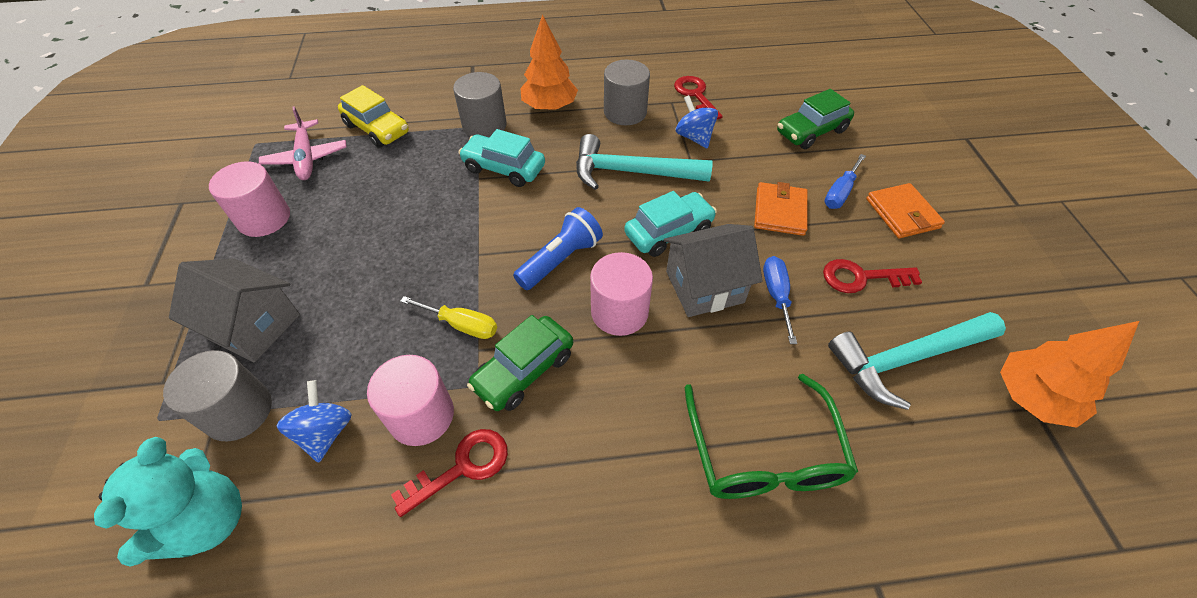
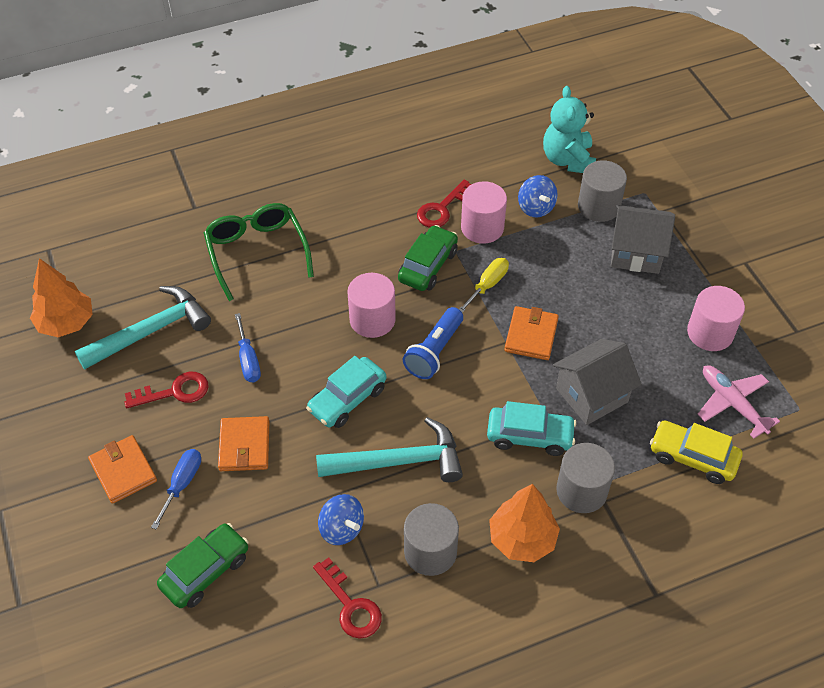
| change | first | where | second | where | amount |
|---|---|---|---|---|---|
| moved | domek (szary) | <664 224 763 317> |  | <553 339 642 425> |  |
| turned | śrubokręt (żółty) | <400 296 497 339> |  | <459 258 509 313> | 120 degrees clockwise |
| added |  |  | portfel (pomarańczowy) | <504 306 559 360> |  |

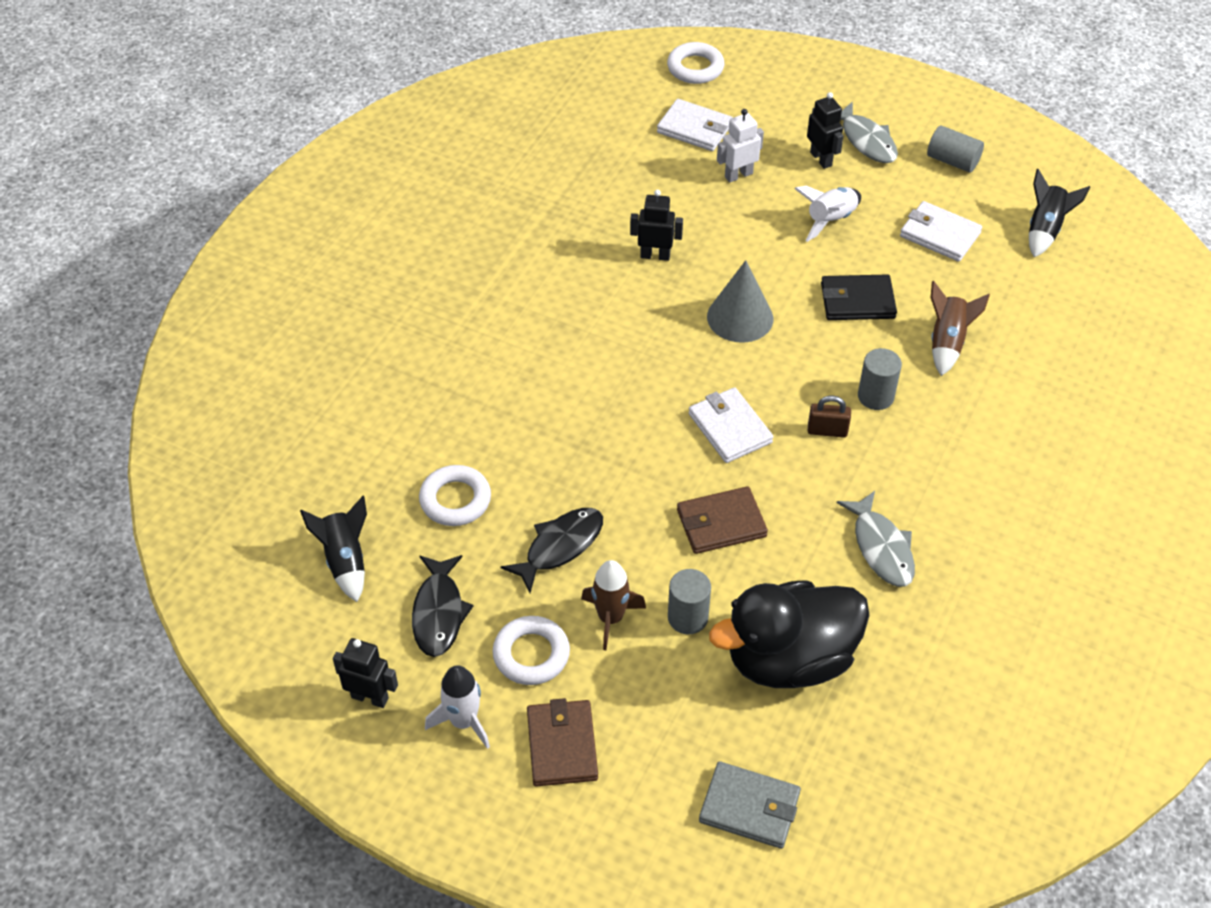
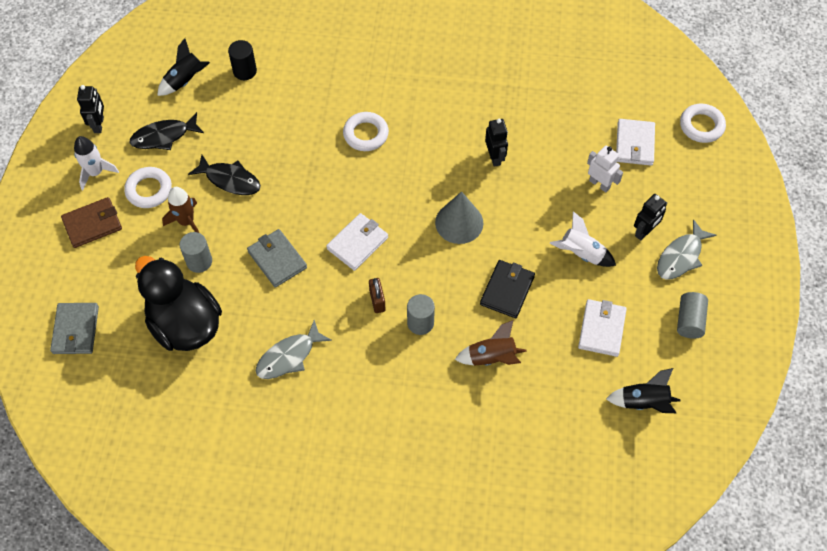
| change | first | where | second | where | amount |
|---|---|---|---|---|---|
| turned | portfel (czarny) | <821 274 897 320> |  | <480 260 535 318> | 45 degrees clockwise |
| moved | pierścień (biały) | <419 465 491 526> |  | <343 112 389 151> |  |
| recoloured | portfel (brązowy) | <677 486 768 554> | portfel (szary) | <247 229 307 288> |  |
| added |  |  | walec (czarny) | <228 40 257 80> |  |

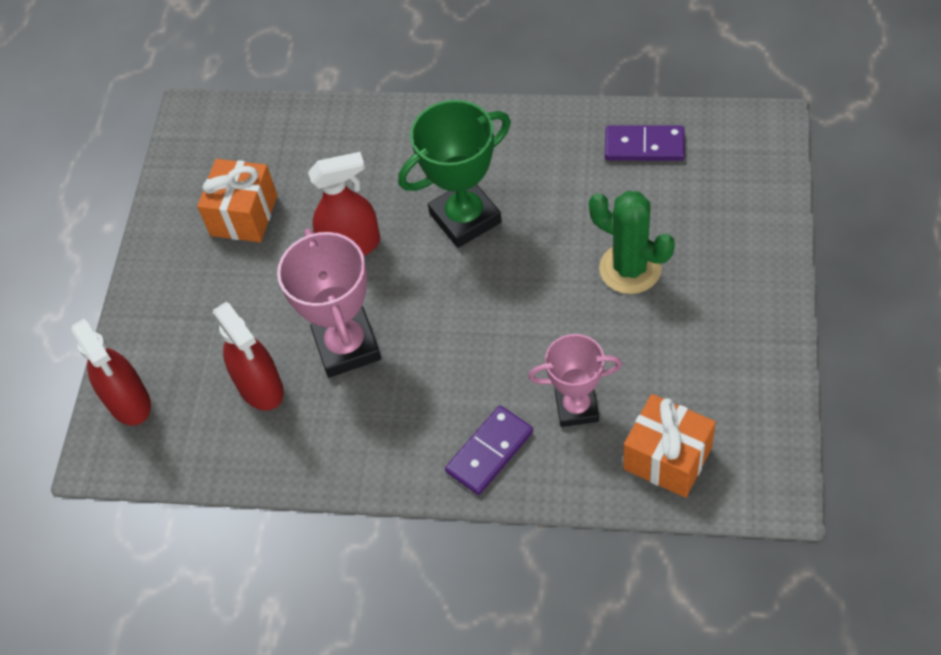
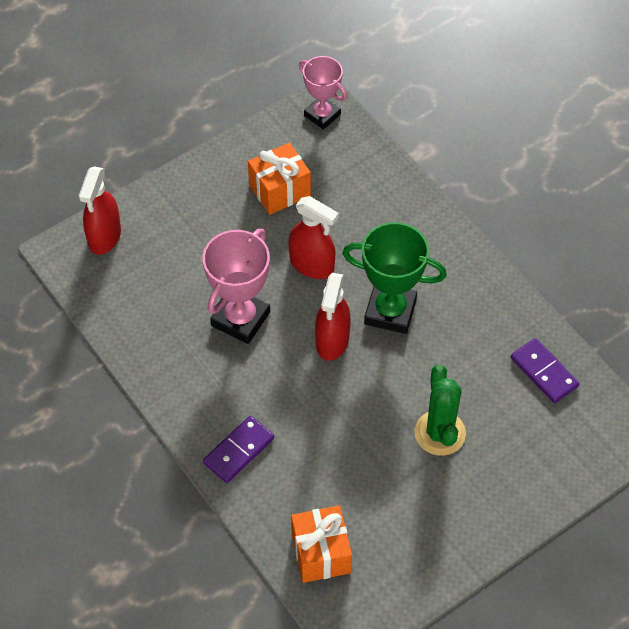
| change | first | where | second | where | amount |
|---|---|---|---|---|---|
| moved | spryskiwacz (czerwony) | <213 302 284 411> |  | <315 273 351 361> |  |
| moved | puchar (różowy) | <528 334 622 427> |  | <299 56 347 130> |  |
| turned | kostka domina (fioletowy) | <445 406 533 495> |  | <203 416 274 483> | 45 degrees counterclockwise |

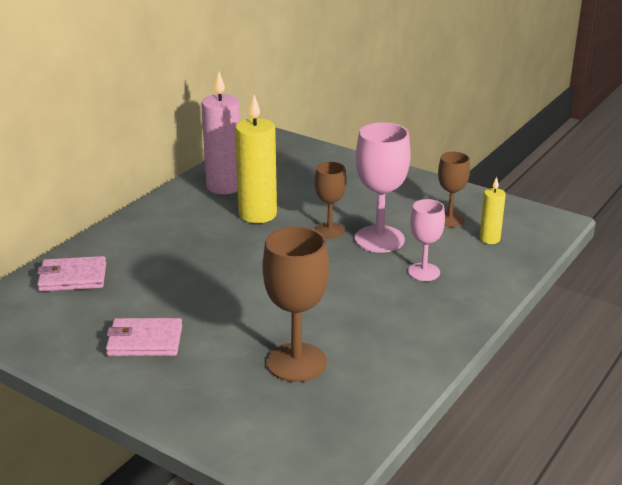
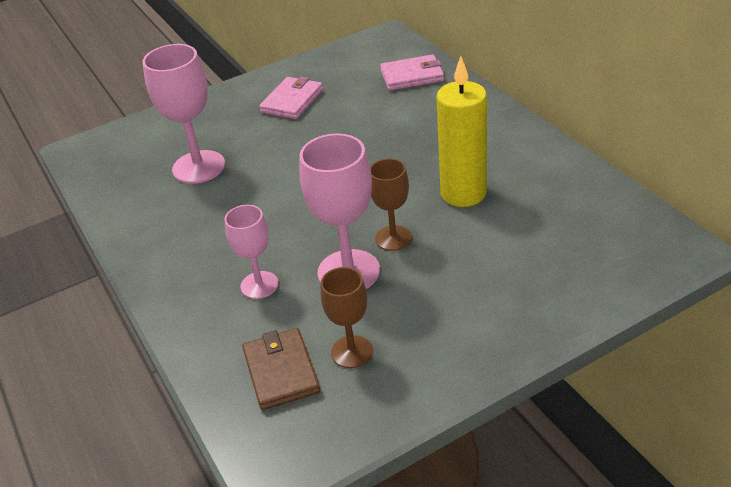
| change | first | where | second | where | amount |
|---|---|---|---|---|---|
| removed | świeca (różowy) | <201 71 240 194> |  |  |  |
| replaced | świeca (żółty) | <480 177 506 244> | portfel (brązowy) | <242 328 320 410> |  |
| recoloured | kielich (brązowy) | <262 226 329 382> | kielich (różowy) | <142 44 225 184> |  |
| turned | portfel (różowy) | <37 256 106 292> |  | <380 54 444 91> | 60 degrees clockwise |

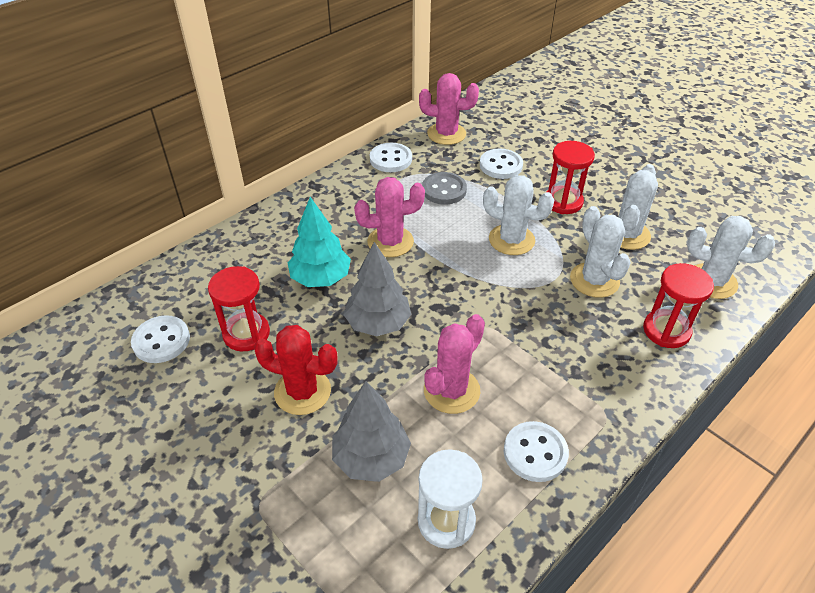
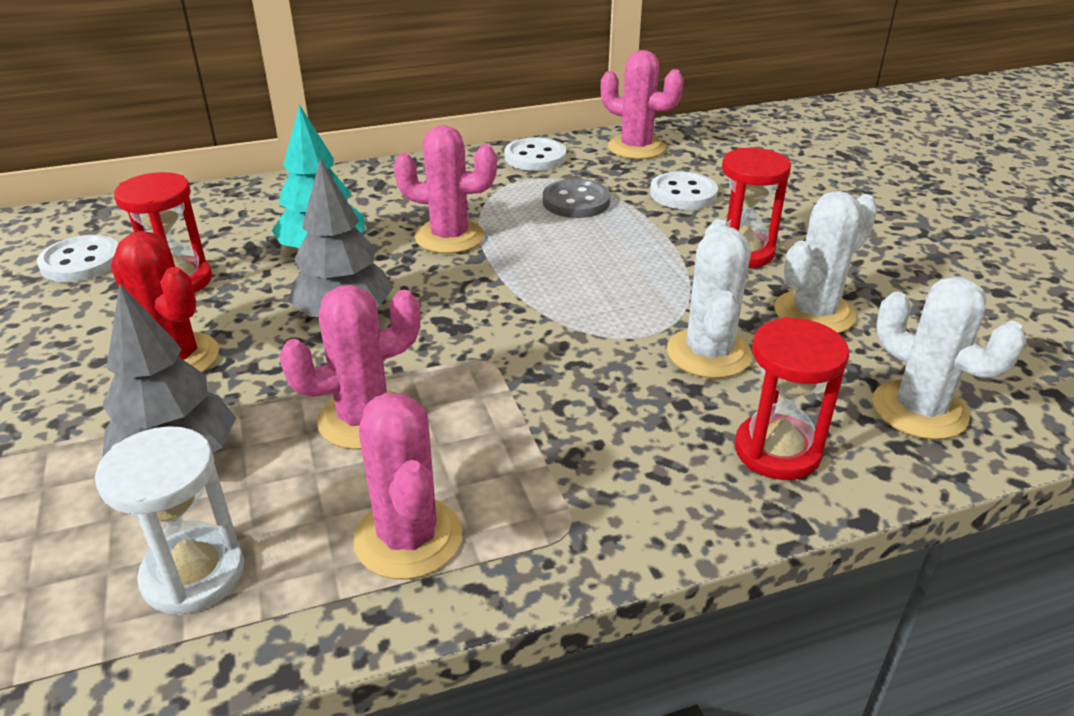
| change | first | where | second | where | amount |
|---|---|---|---|---|---|
| removed | kaktus (biały) | <483 175 554 255> |  |  |  |
| replaced | guzik (biały) | <504 421 569 482> | kaktus (różowy) | <353 393 462 579> |  |

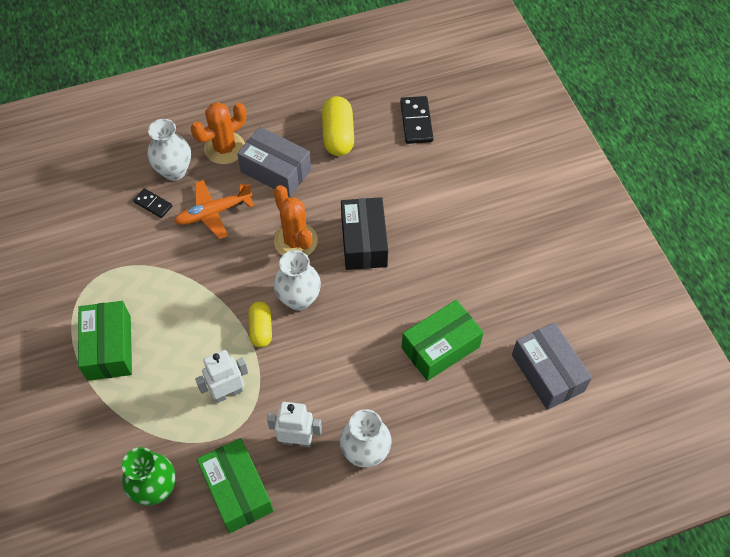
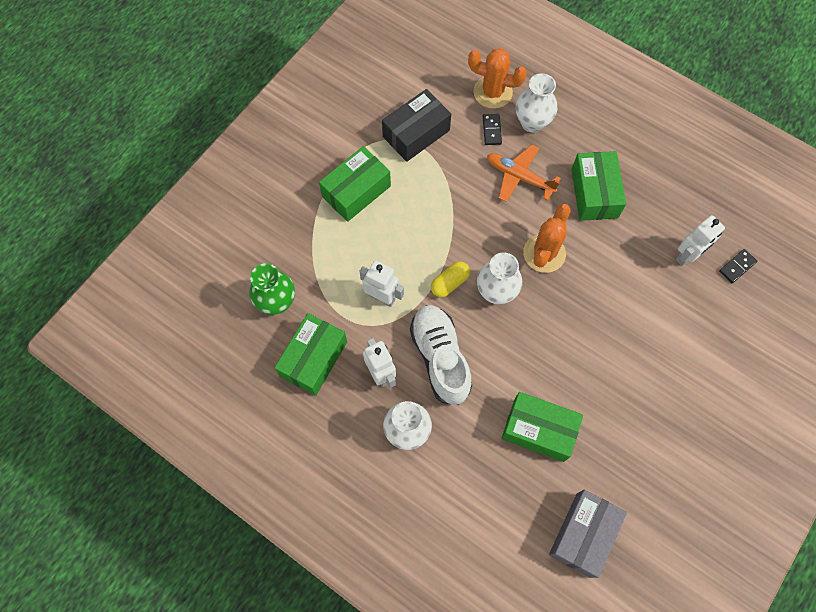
| change | first | where | second | where | amount |
|---|---|---|---|---|---|
| removed | kapsułka (żółty) | <322 96 354 156> |  |  |  |
| resized | kostka domina (czarny) | <400 96 433 144> |  | <719 249 757 283> | x0.62 |
| moved | kaktus (pomarańczowy) | <191 102 246 164> |  | <468 48 527 109> |  |
| recoloured | pudełko (szary) | <237 127 311 197> | pudełko (zielony) | <571 151 626 221> |  |
| moved | pudełko (czarny) | <341 197 388 270> |  | <382 89 451 162> |  |
| added |  |  | robot (biały) | <675 215 725 266> |  |
| added |  |  | but (biały) | <410 305 472 405> |  |

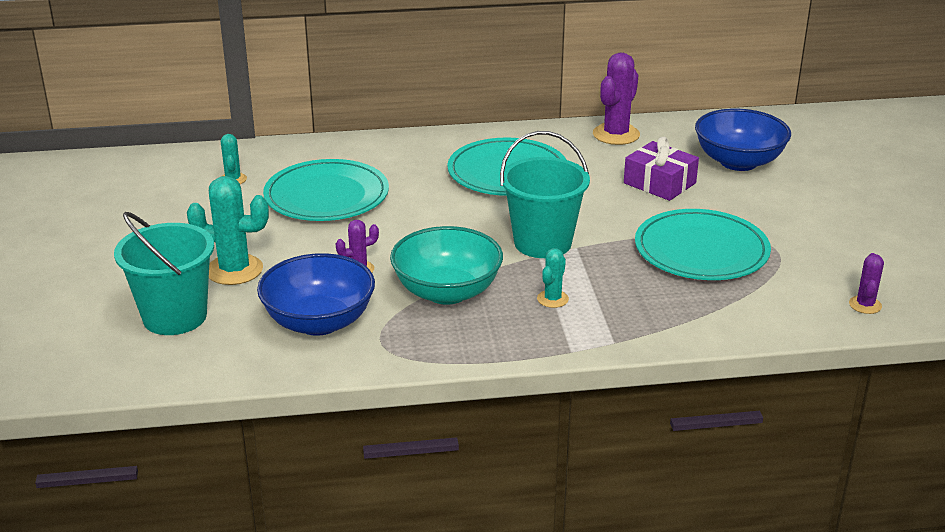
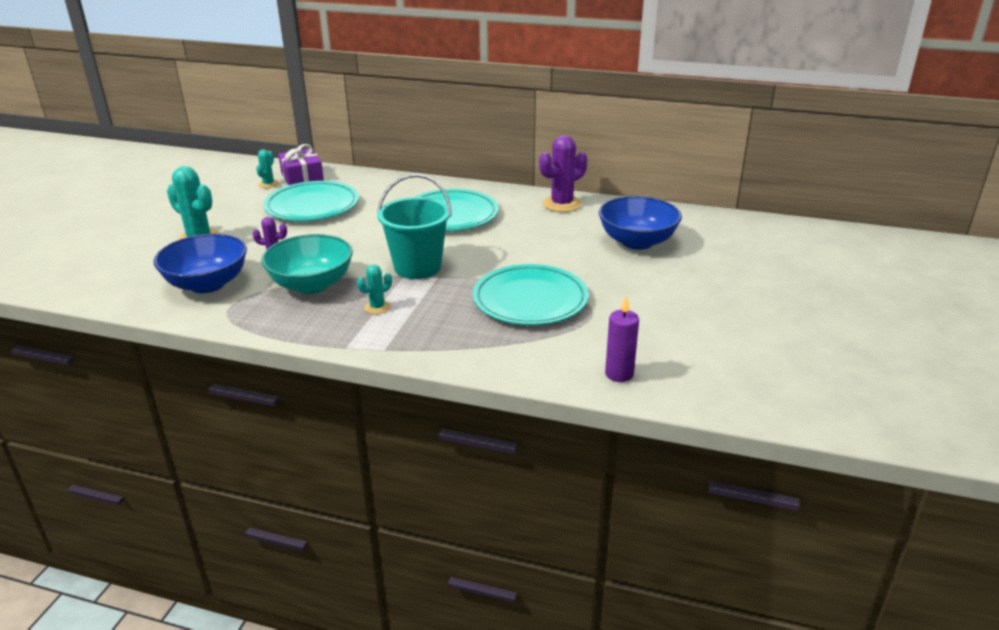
| change | first | where | second | where | amount |
|---|---|---|---|---|---|
| moved | prezent (fioletowy) | <624 137 699 201> |  | <278 144 324 185> |  |
| removed | wiadro (turkusowy) | <114 212 214 335> |  |  |  |
| replaced | kaktus (fioletowy) | <849 253 884 314> | świeca (fioletowy) | <605 296 639 382> |  |

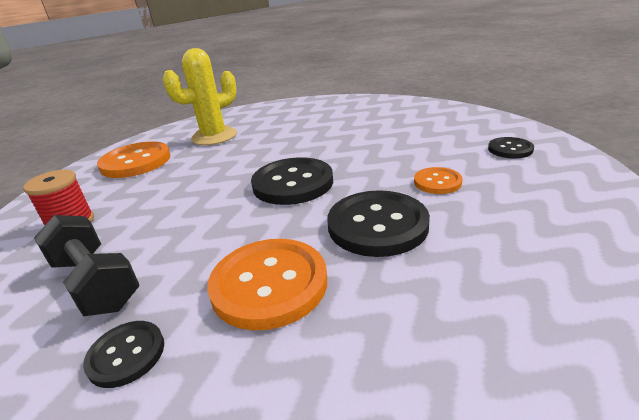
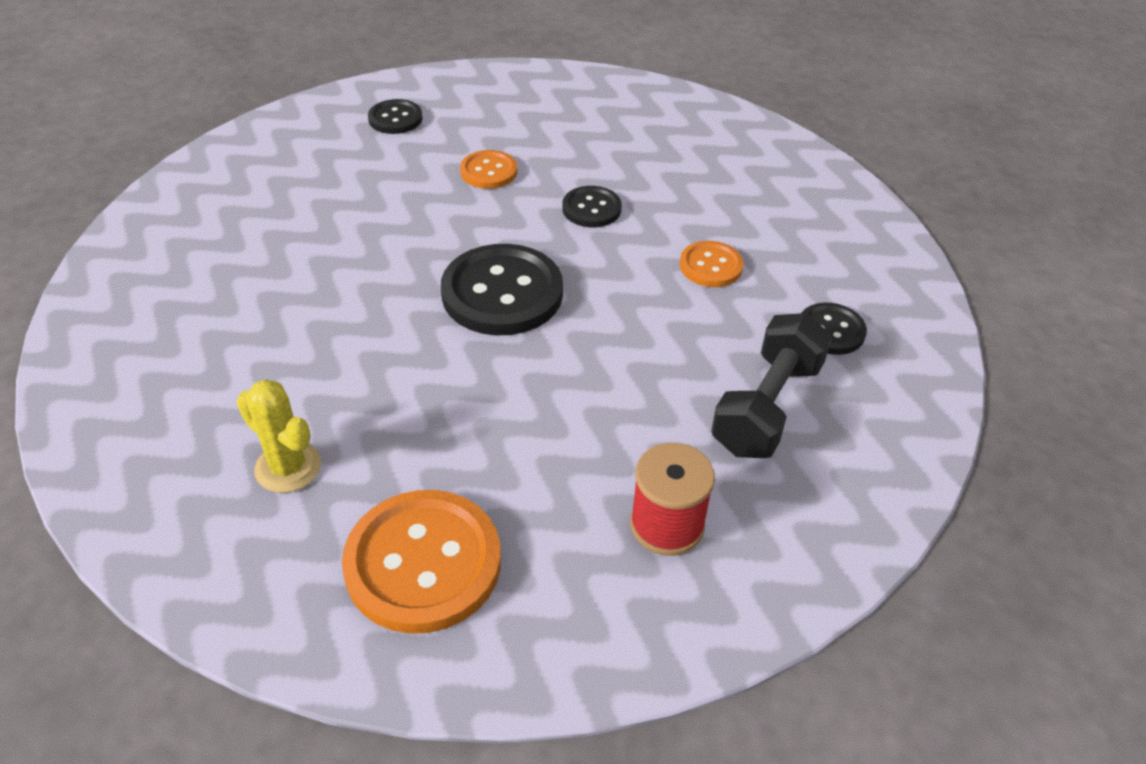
| change | first | where | second | where | amount |
|---|---|---|---|---|---|
| resized | kaktus (żółty) | <162 48 237 145> |  | <236 379 321 493> | x0.61 |
| resized | guzik (czarny) | <327 190 430 257> |  | <562 186 622 227> | x0.54 |
| resized | guzik (pomarańczowy) | <207 239 327 330> |  | <680 241 744 287> | x0.54 |

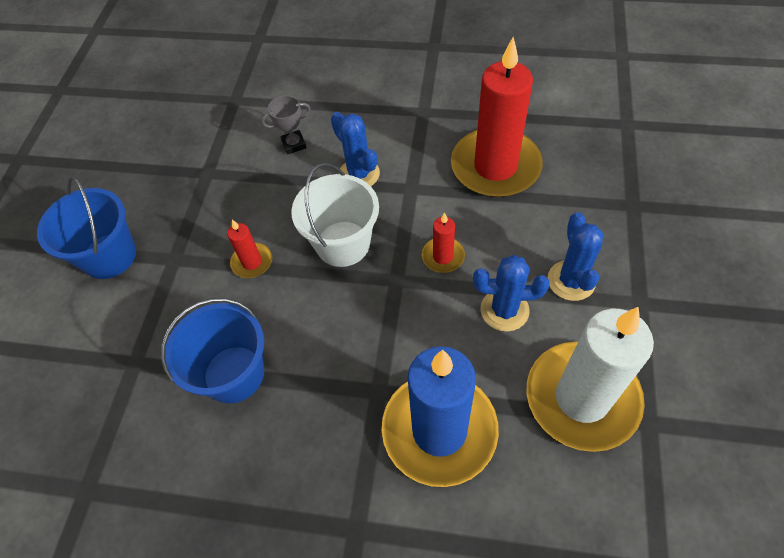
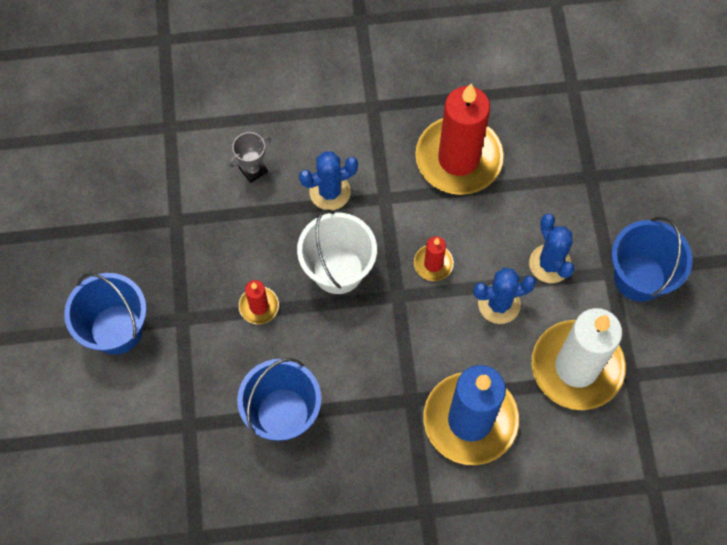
| change | first | where | second | where | amount |
|---|---|---|---|---|---|
| turned | kaktus (niebieski) | <331 112 380 186> |  | <299 151 358 210> | 60 degrees counterclockwise |
| added |  |  | wiadro (niebieski) | <611 217 692 302> |  |

